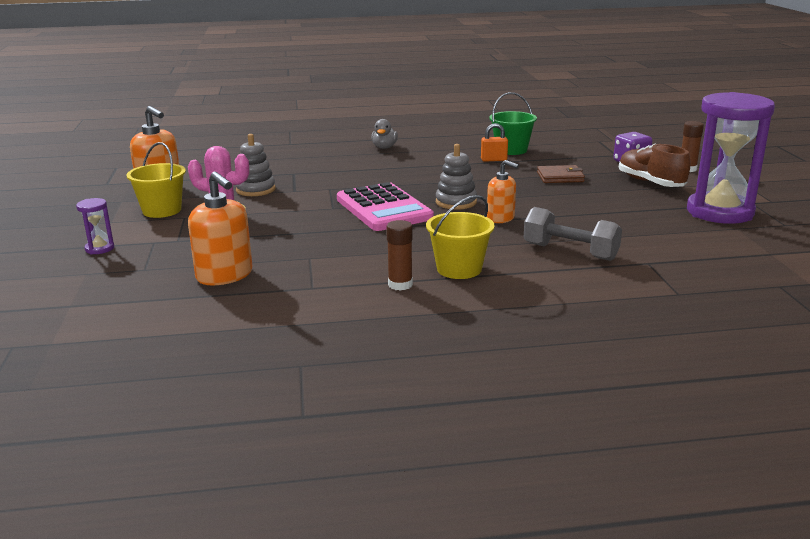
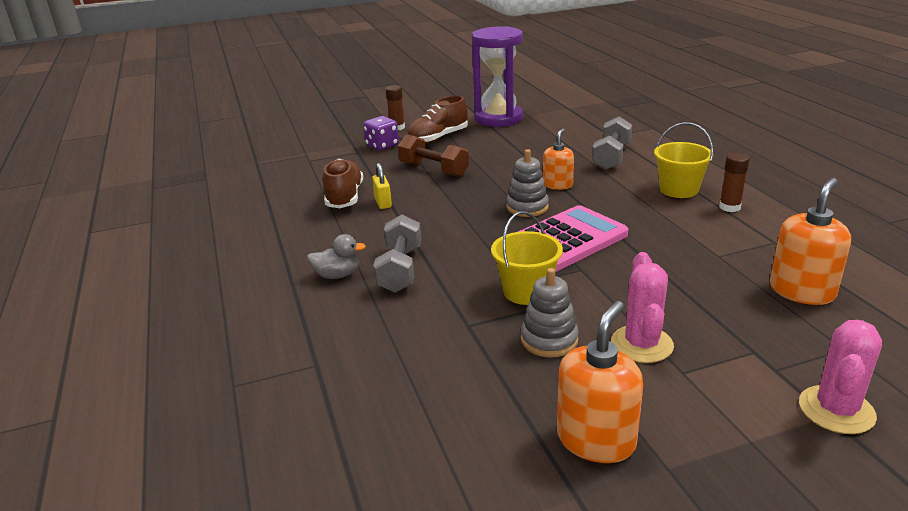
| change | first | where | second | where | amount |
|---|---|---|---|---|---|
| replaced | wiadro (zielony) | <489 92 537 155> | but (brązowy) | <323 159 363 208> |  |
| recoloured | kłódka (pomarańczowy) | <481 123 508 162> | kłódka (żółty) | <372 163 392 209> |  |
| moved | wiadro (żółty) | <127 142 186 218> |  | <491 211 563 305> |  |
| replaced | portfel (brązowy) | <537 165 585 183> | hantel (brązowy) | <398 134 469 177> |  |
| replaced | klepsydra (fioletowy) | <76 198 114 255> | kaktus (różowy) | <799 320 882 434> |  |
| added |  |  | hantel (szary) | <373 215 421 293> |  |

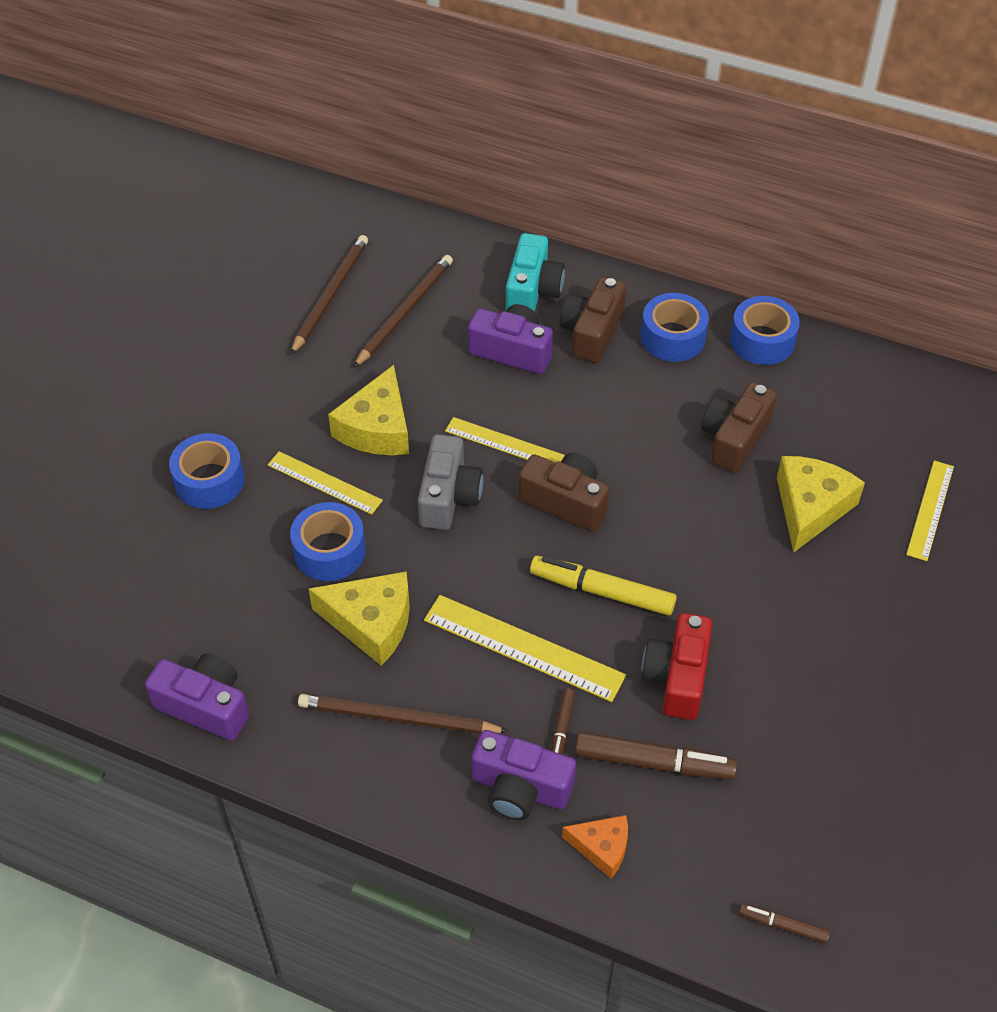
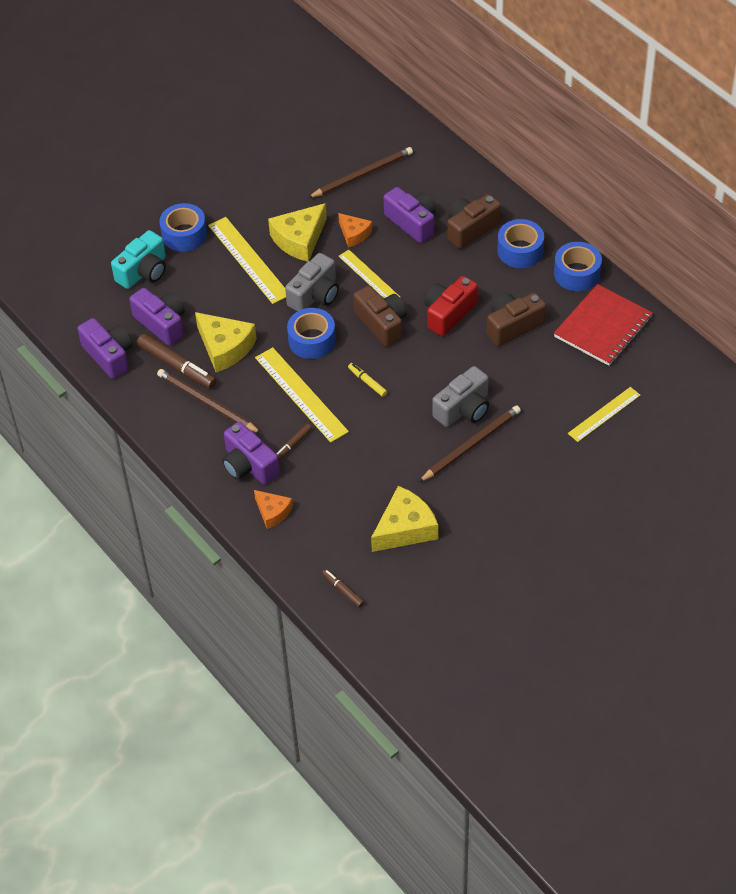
| change | first | where | second | where | amount |
|---|---|---|---|---|---|
| moved | aparat fotograficzny (turkusowy) | <506 233 565 312> |  | <111 230 166 289> |  |
| moved | ołówek (brązowy) | <291 235 368 355> |  | <419 406 521 482> |  |
| resized | linijka (żółty) | <268 451 383 515> |  | <208 217 286 304> | x1.55 |
| moved | ser (żółty) | <777 456 865 553> |  | <371 486 438 552> |  |
| moved | taśma klejąca (niebieski) | <290 502 366 581> |  | <287 308 336 359> |  |
| resized | flamaster (żółty) | <530 556 677 615> |  | <348 363 387 397> | x0.53 |
| moved | aparat fotograficzny (czerwony) | <641 613 712 720> |  | <424 276 478 336> |  |
| moved | flamaster (brązowy) | <575 732 737 780> |  | <137 333 217 389> |  |
| added |  |  | ser (pomarańczowy) | <338 213 372 247> |  |
| added |  |  | zeszyt (czerwony) | <554 284 653 366> |  |
| added |  |  | aparat fotograficzny (fioletowy) | <129 288 185 346> |  |
| added |  |  | aparat fotograficzny (szary) | <432 366 489 427> |  |

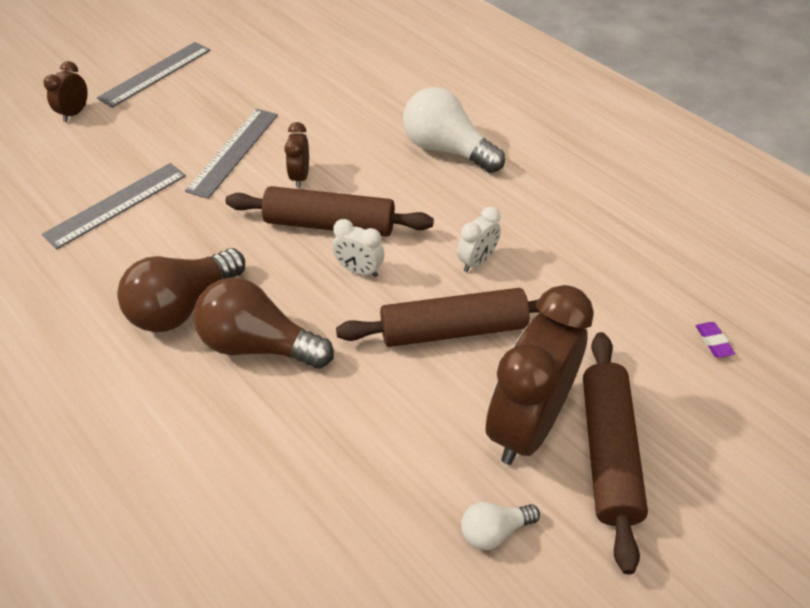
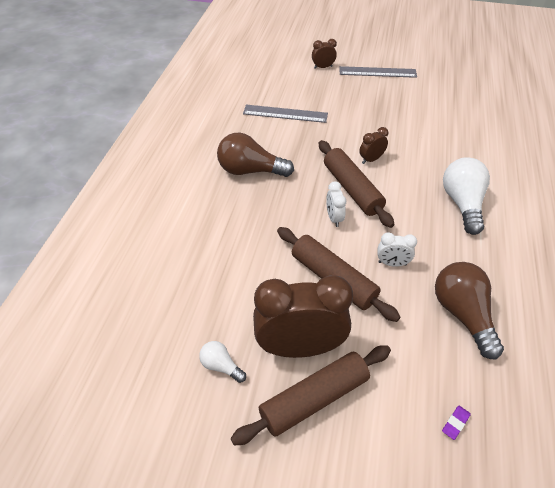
| change | first | where | second | where | amount |
|---|---|---|---|---|---|
| removed | linijka (szary) | <185 109 278 199> |  |  |  |
| moved | żarówka (brązowy) | <194 277 334 368> |  | <435 262 504 360> |  |

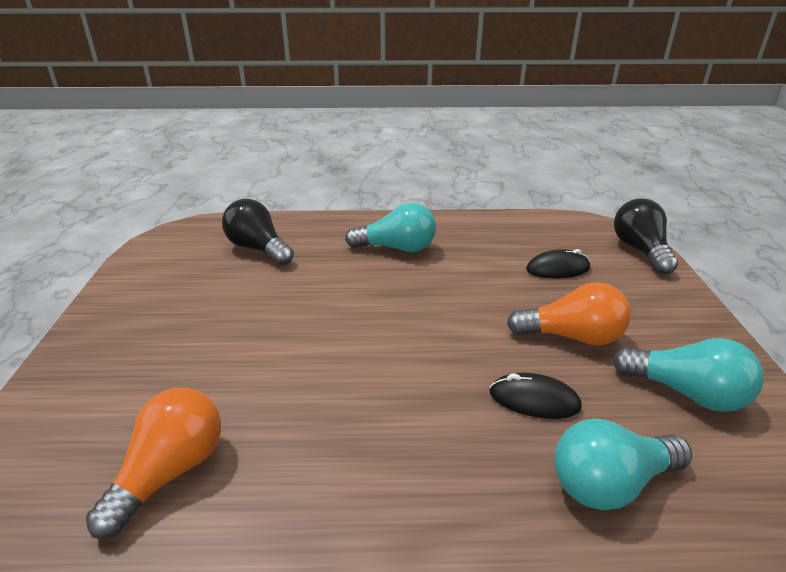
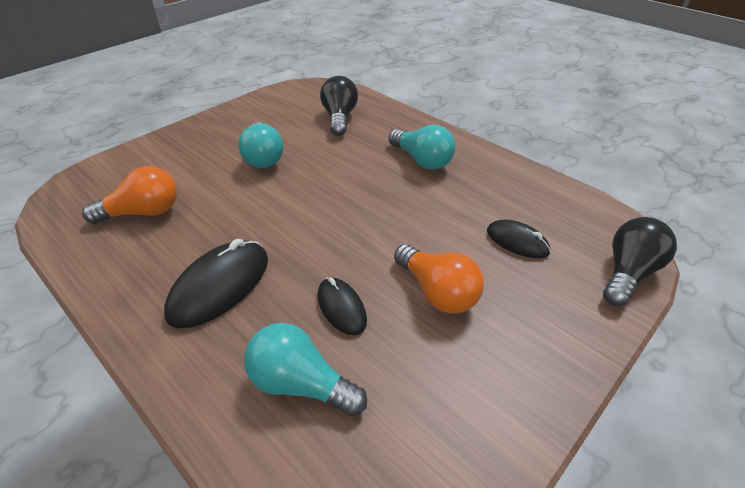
| change | first | where | second | where | amount |
|---|---|---|---|---|---|
| moved | żarówka (turkusowy) | <612 338 764 412> |  | <238 122 283 168> |  |
| added |  |  | myszka (czarny) | <164 239 268 328> |  |

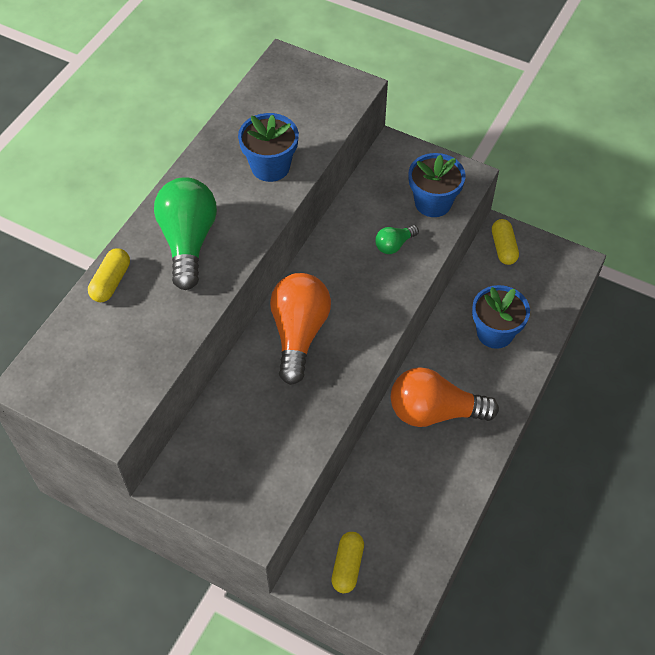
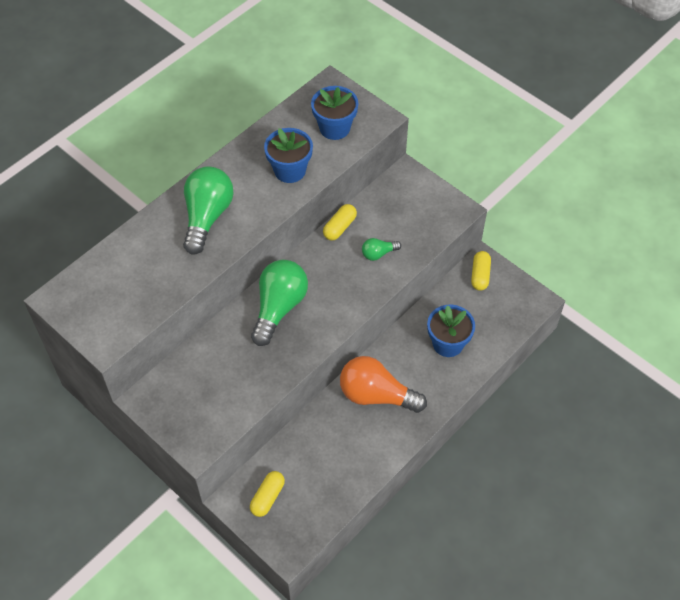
| change | first | where | second | where | amount |
|---|---|---|---|---|---|
| moved | doniczka (niebieski) | <408 153 466 217> |  | <311 86 359 140> |  |
| moved | kapsułka (żółty) | <88 248 130 302> |  | <323 204 357 241> |  |
| recoloured | żarówka (pomarańczowy) | <270 273 331 385> | żarówka (zielony) | <251 260 308 346> |  |

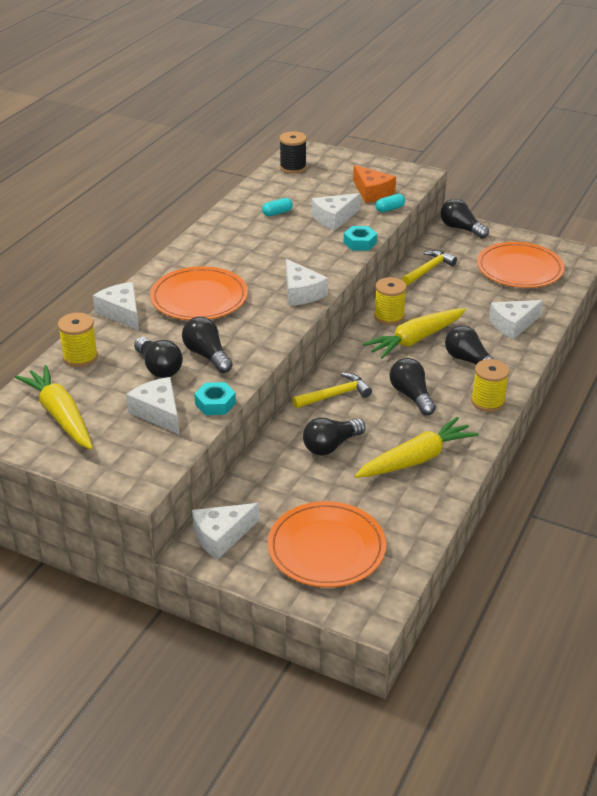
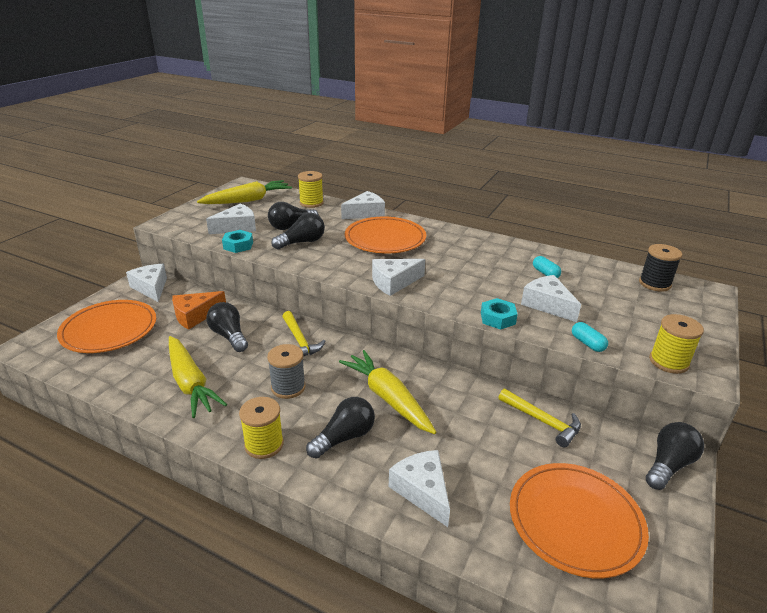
| change | first | where | second | where | amount |
|---|---|---|---|---|---|
| moved | ser (pomarańczowy) | <353 165 396 203> |  | <172 291 226 330> |  |
| moved | szpulka (żółty) | <374 277 407 325> |  | <649 314 704 374> |  |
| replaced | żarówka (czarny) | <389 358 436 415> | szpulka (szary) | <267 344 306 399> |  |

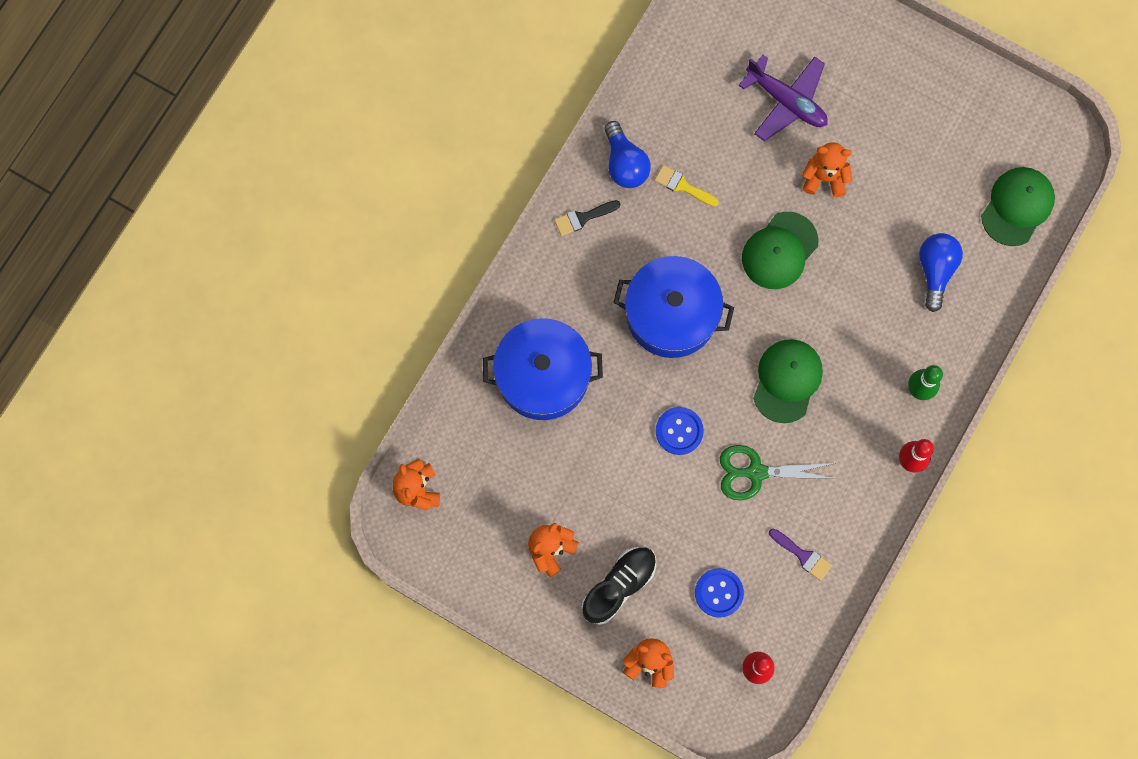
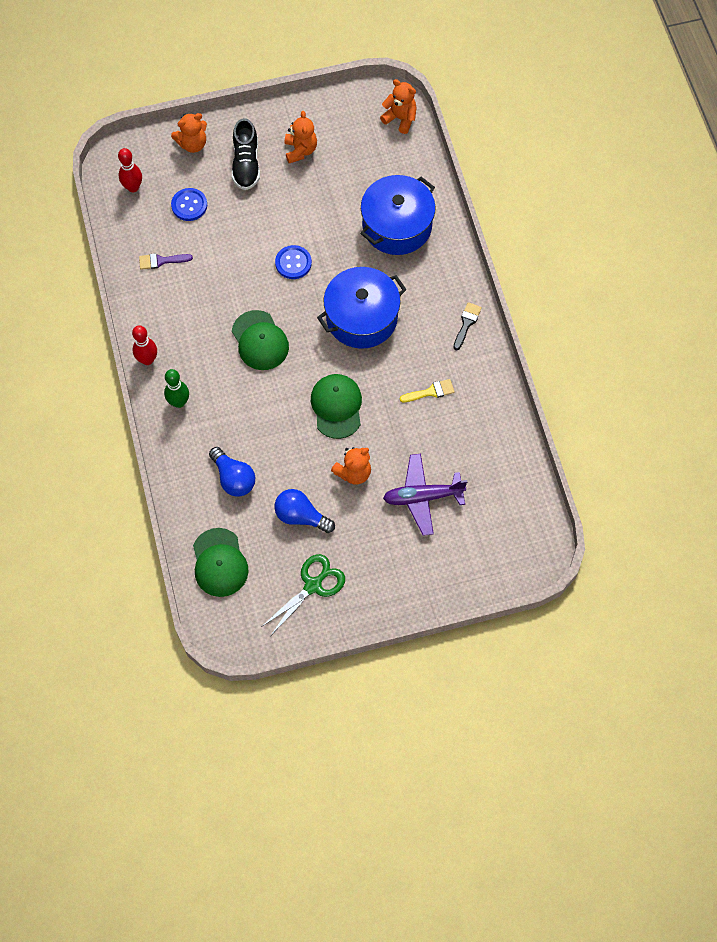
| change | first | where | second | where | amount |
|---|---|---|---|---|---|
| moved | żarówka (niebieski) | <604 121 651 188> |  | <274 489 335 533> |  |
| moved | nożyczki (zielony) | <720 445 838 501> |  | <261 554 345 635> |  |

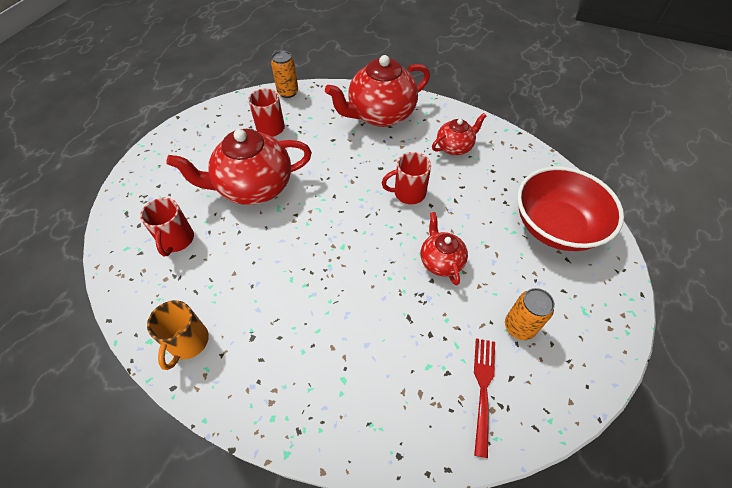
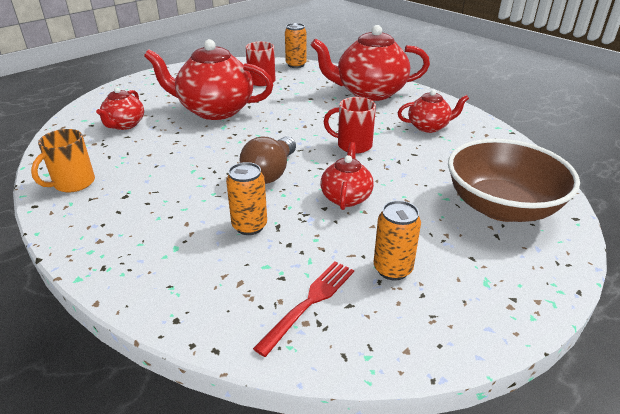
| change | first | where | second | where | amount |
|---|---|---|---|---|---|
| recoloured | miska (czerwony) | <517 166 624 251> | miska (brązowy) | <448 138 580 222> |  |
| replaced | kubek (czerwony) | <140 198 194 256> | imbryk (czerwony) | <96 87 144 130> |  |
| added |  |  | żarówka (brązowy) | <240 136 296 184> |  |
| added |  |  | puszka (pomarańczowy) | <226 162 267 235> |  |

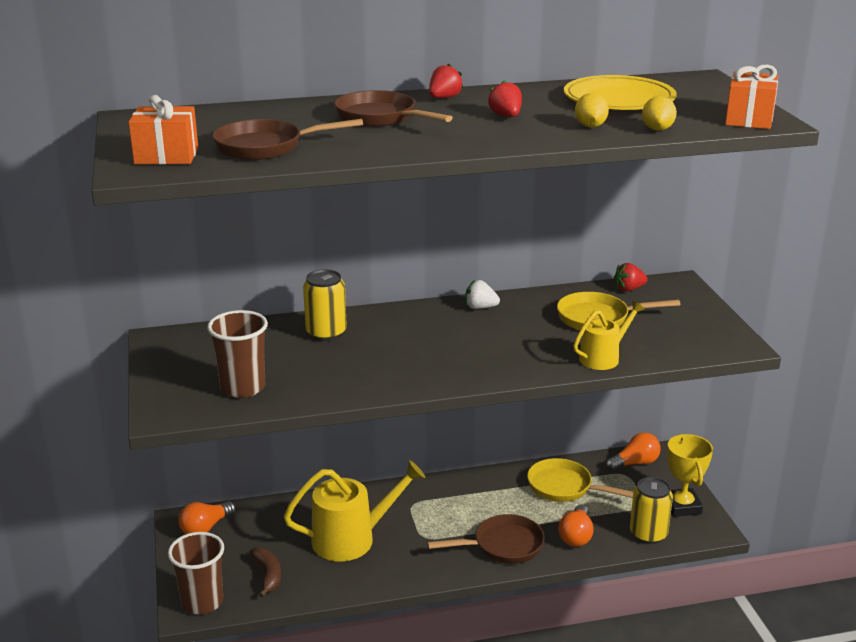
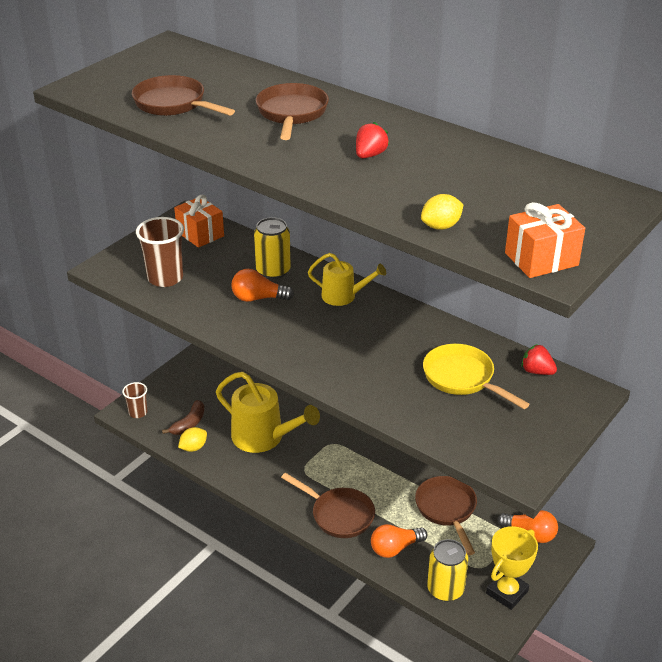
| change | first | where | second | where | amount |
|---|---|---|---|---|---|
| removed | truskawka (czerwony) | <429 63 464 98> |  |  |  |
| removed | talerz (żółty) | <564 75 677 110> |  |  |  |
| moved | cytryna (żółty) | <575 93 609 128> |  | <178 427 207 452> |  |
| moved | prezent (pomarańczowy) | <128 95 198 164> |  | <174 195 224 248> |  |
| removed | truskawka (biały) | <465 280 500 309> |  |  |  |
| moved | konewka (żółty) | <573 301 645 370> |  | <308 253 386 306> |  |
| recoloured | patelnia (żółty) | <527 458 633 502> | patelnia (brązowy) | <415 476 477 555> |  |
| moved | żarówka (pomarańczowy) | <178 501 236 534> |  | <231 269 294 302> |  |
| resized | szklanka (brązowy) | <168 532 224 614> |  | <122 382 148 418> | x0.59 |

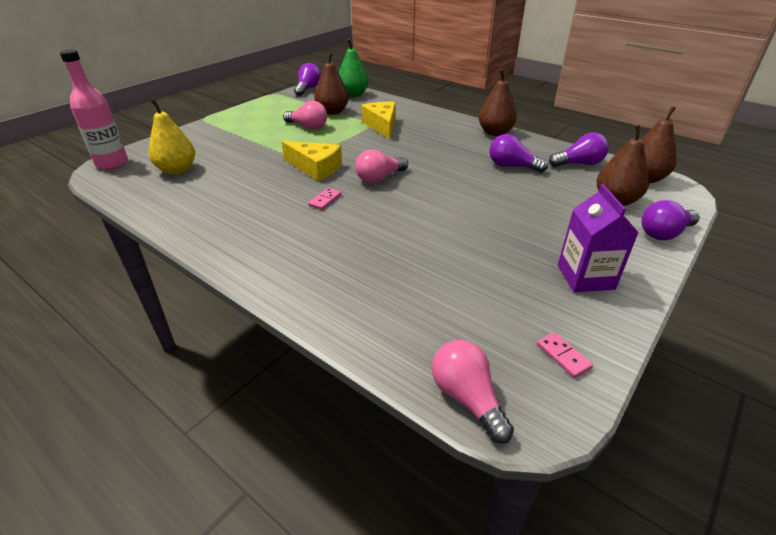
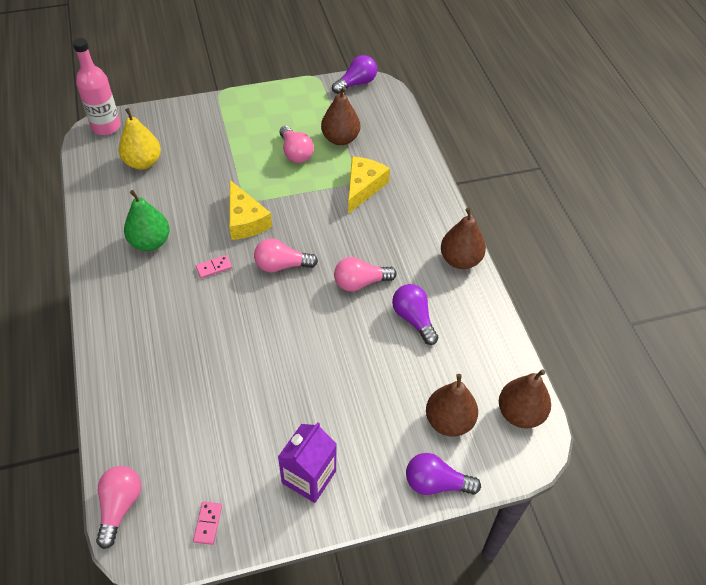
| change | first | where | second | where | amount |
|---|---|---|---|---|---|
| moved | gruszka (zielony) | <339 39 369 97> |  | <124 190 170 251> |  |
| removed | żarówka (fioletowy) | <549 133 609 167> |  |  |  |
| added |  |  | żarówka (różowy) | <334 257 397 291> |  |

